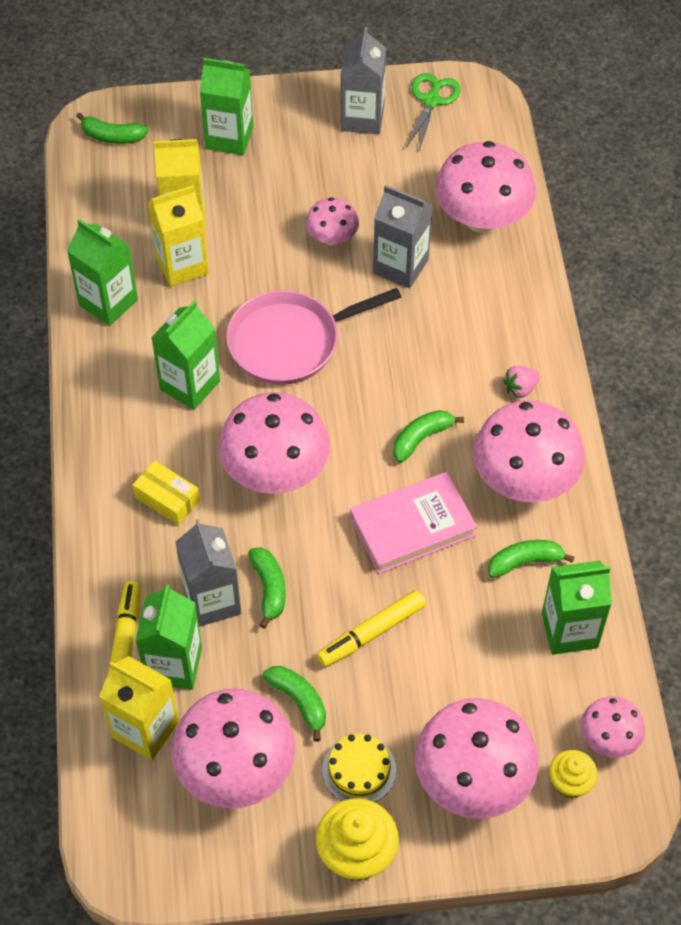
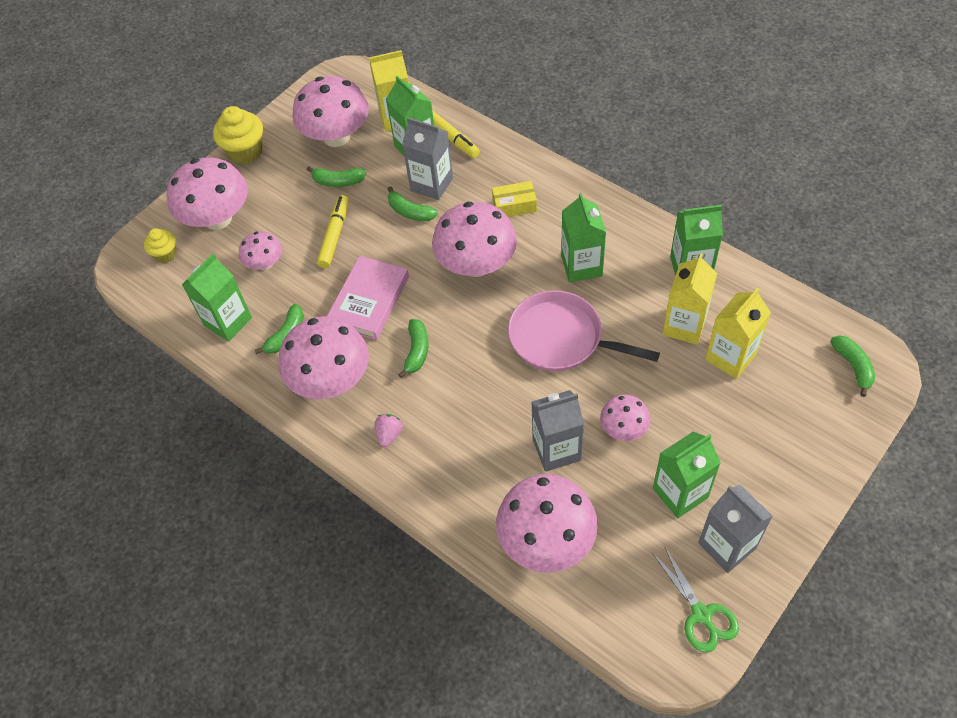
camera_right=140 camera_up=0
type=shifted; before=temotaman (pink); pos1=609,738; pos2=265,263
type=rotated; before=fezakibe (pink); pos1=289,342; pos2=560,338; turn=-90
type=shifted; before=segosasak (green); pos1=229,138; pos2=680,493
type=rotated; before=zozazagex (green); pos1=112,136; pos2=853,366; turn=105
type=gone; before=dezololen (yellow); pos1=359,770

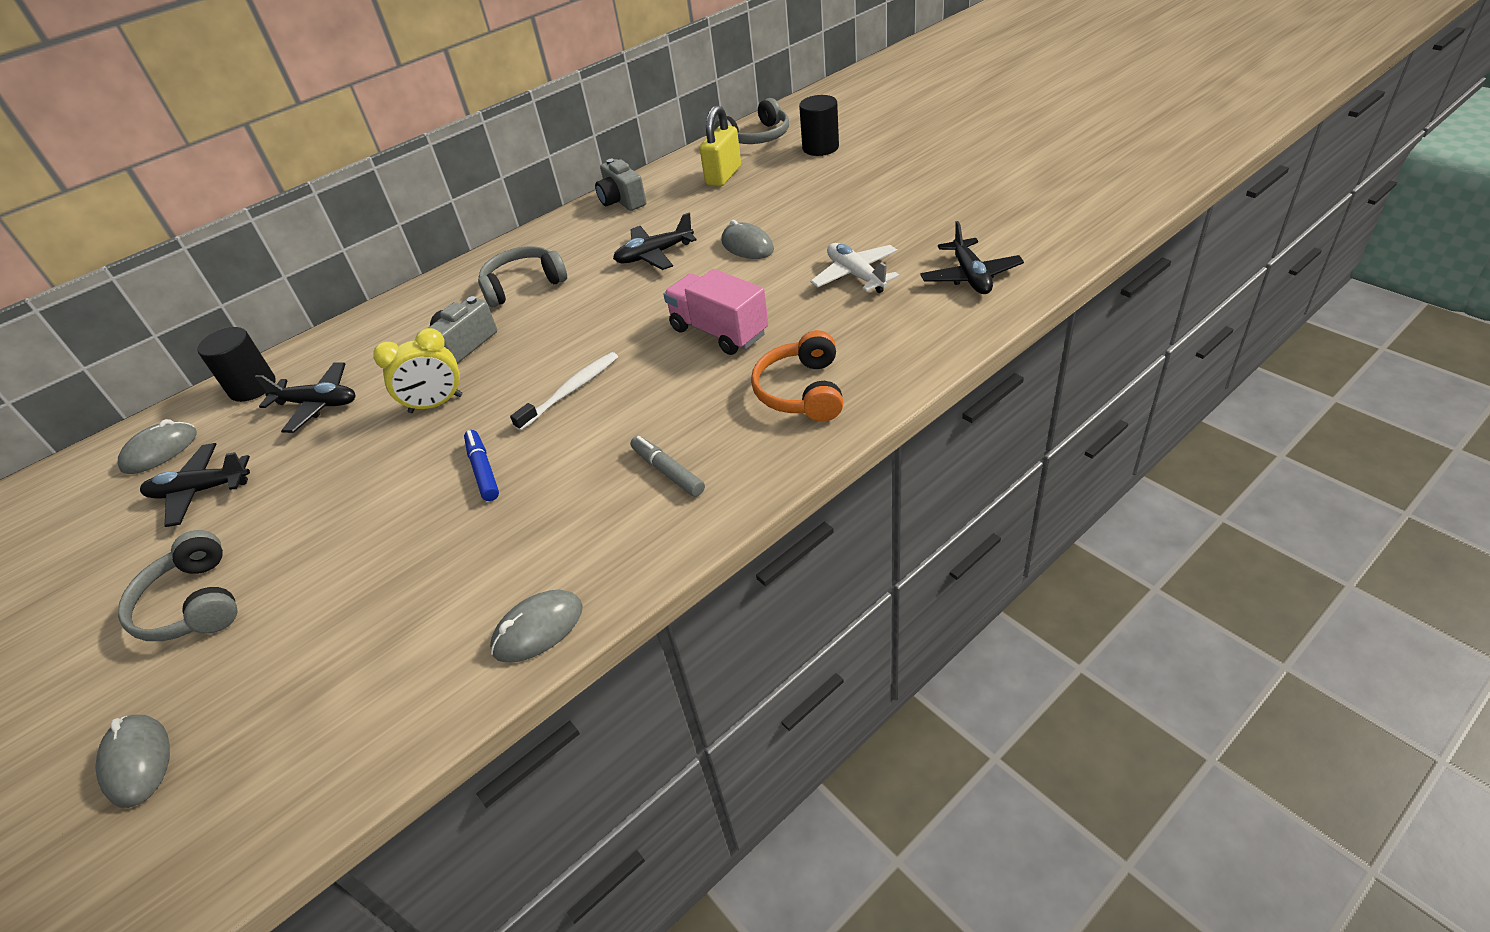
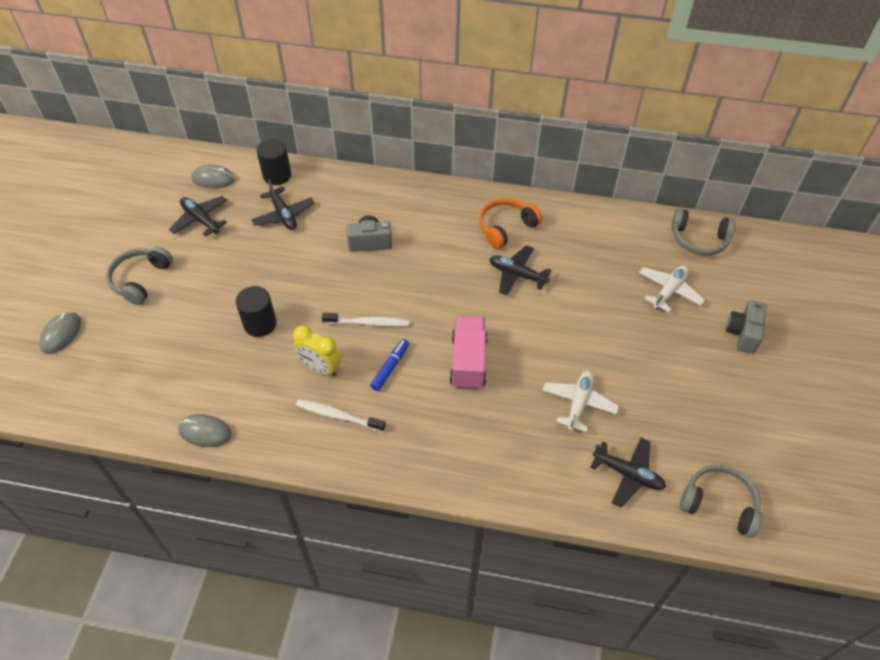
camera_right=45 camera_up=10
type=shifted; before=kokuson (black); pos1=820,148; pos2=260,324
type=shifted; before=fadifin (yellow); pos1=436,404; pos2=320,368
type=swapped; before=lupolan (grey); after=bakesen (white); pos1=668,471; pos2=338,416
type=shifted; before=lupolan (blue); pos1=483,470; pos2=390,367
type=shifted; before=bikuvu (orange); pos1=802,391; pos2=506,227
type=rotated; before=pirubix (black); pos1=970,276; pos2=628,474; turn=-105
type=new; after=pirubix (white); pos2=669,291
type=shifted; before=bikuvu (grey); pos1=523,285; pos2=719,504
type=shifted; before=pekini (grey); pos1=622,201; pos2=743,333
type=gone; before=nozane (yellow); pos1=723,176
type=gone; before=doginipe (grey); pos1=747,246

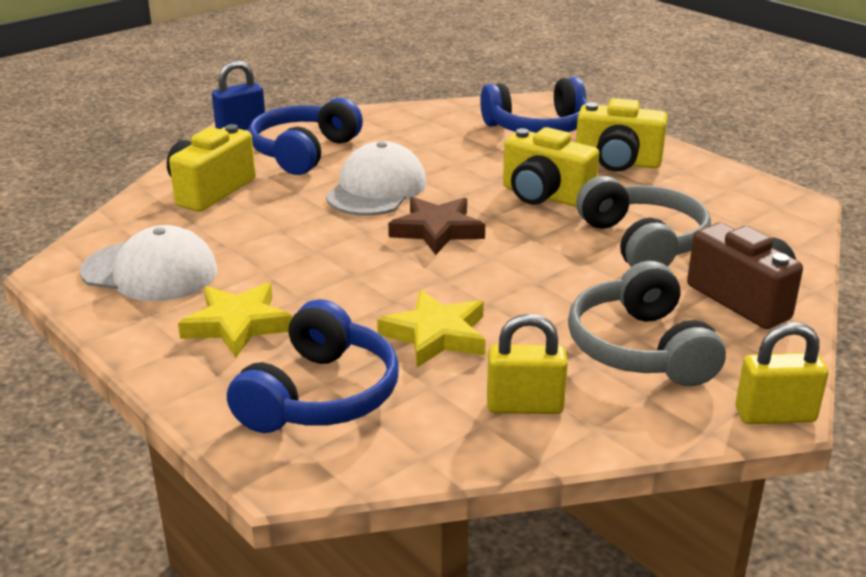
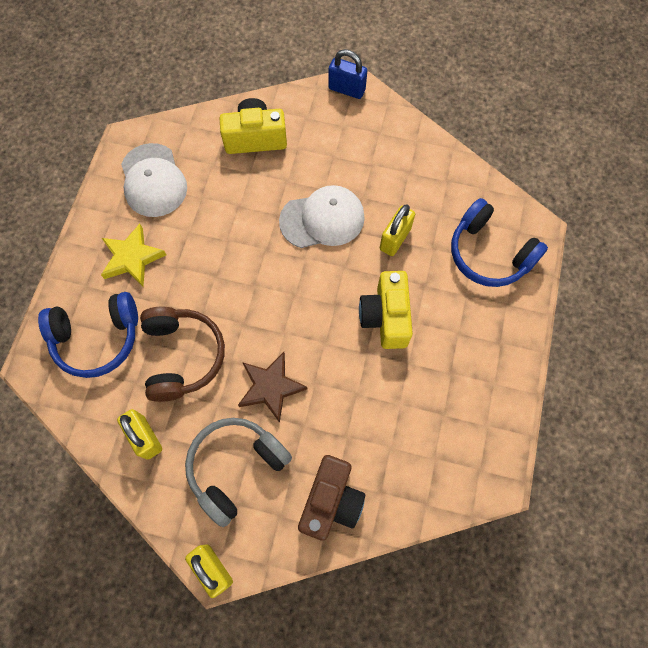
camera_right=55 camera_up=40
type=swapped; before=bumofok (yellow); after=bikuvu (brown); pos1=436,335; pos2=182,356
type=shifted; before=bumofok (brown); pos1=437,230; pos2=270,387
type=new; after=nozane (yellow); pos2=395,239
type=gone; before=bikuvu (blue); pos1=304,152
type=gone; before=pekini (yellow); pos1=617,163
type=gone; before=bikuvu (grey); pos1=643,242

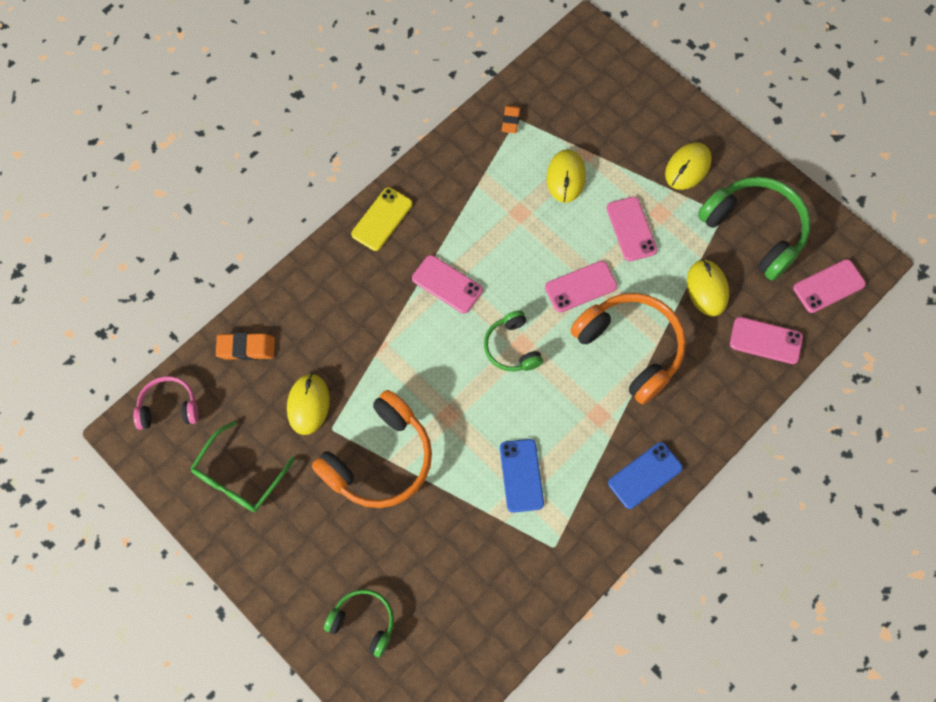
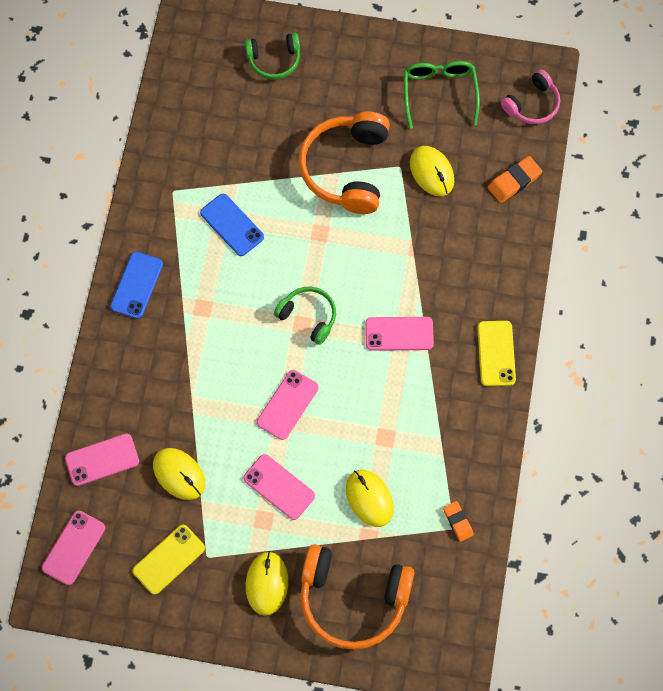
camera_right=145 camera_up=0
type=swapped; before=bikuvu (green); after=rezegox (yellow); pos1=755,230; pos2=169,559
type=shifted; before=bikuvu (orange); pos1=630,348; pos2=352,599

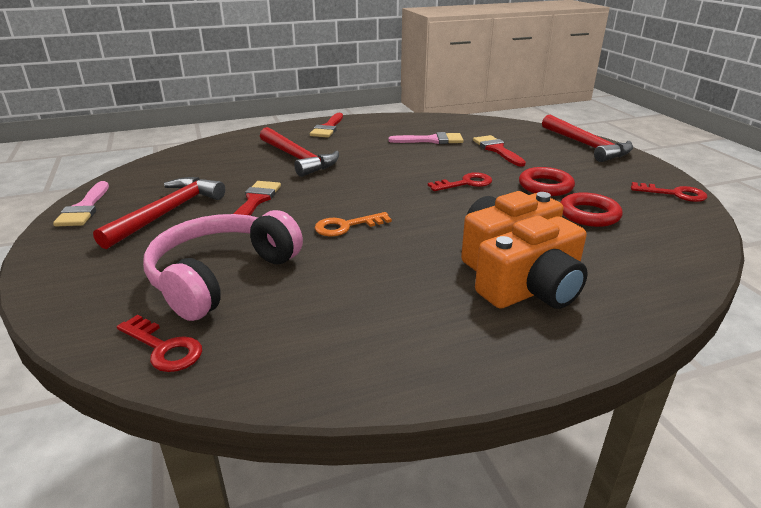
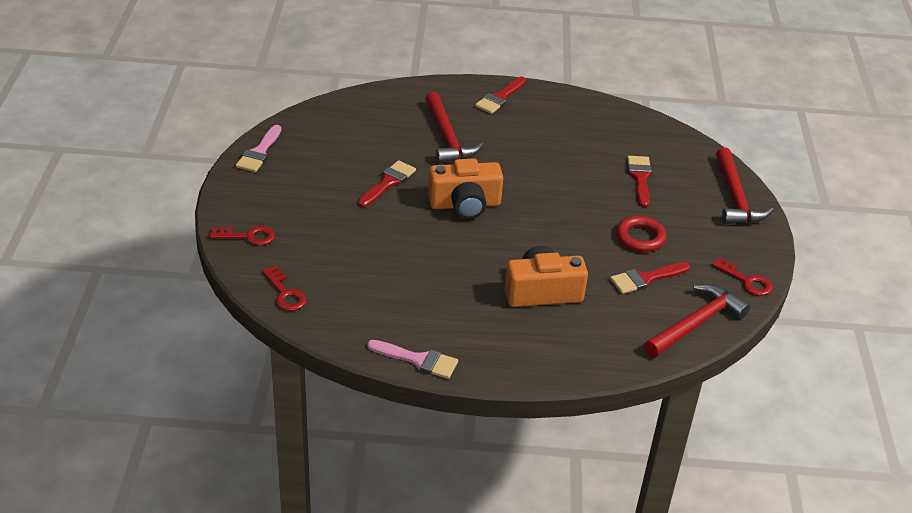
camera_right=20 camera_up=10
type=shifted; before=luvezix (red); pos1=465,183; pos2=248,236
type=shifted; before=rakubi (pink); pos1=432,140; pos2=418,360
type=shifted; before=pekini (orange); pos1=532,290; pos2=465,204
type=swapped; before=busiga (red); after=rakubi (red); pos1=589,214; pos2=645,279
type=shifted; before=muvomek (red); pos1=168,213; pos2=696,323
type=gone; before=bikuvu (pink); pos1=221,276
type=gone; before=luvezix (orange); pos1=346,226

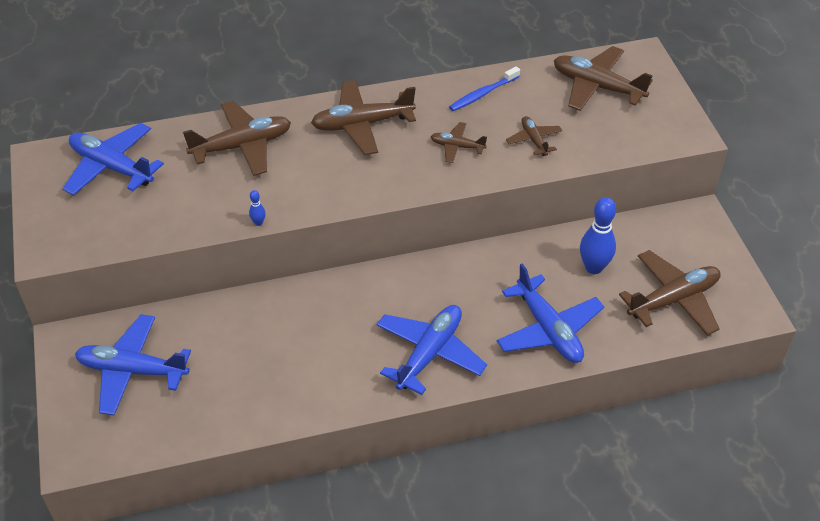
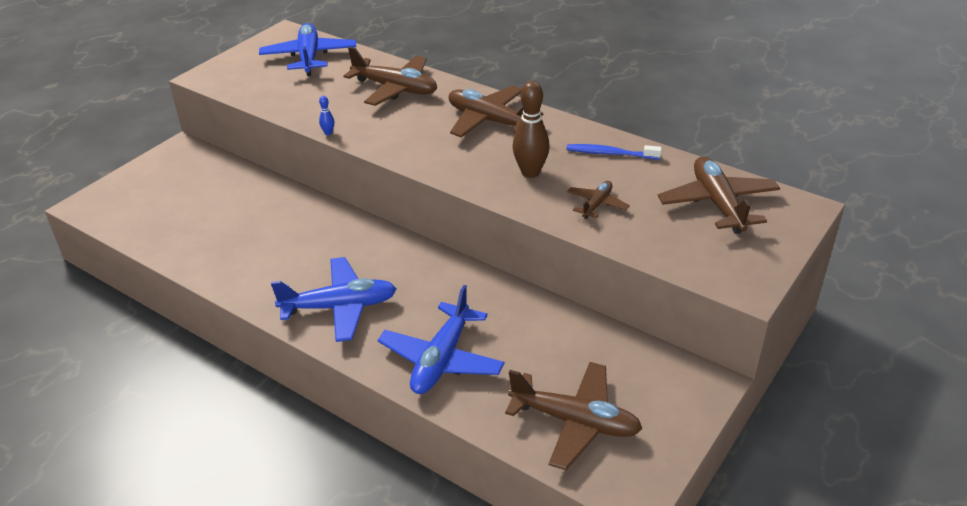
camera_right=50 camera_up=-10
type=swapped; before=pirubix (brown); after=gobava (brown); pos1=457,146; pos2=530,172
type=gone; before=pirubix (blue); pos1=132,370
type=gone; before=gobava (blue); pos1=593,267

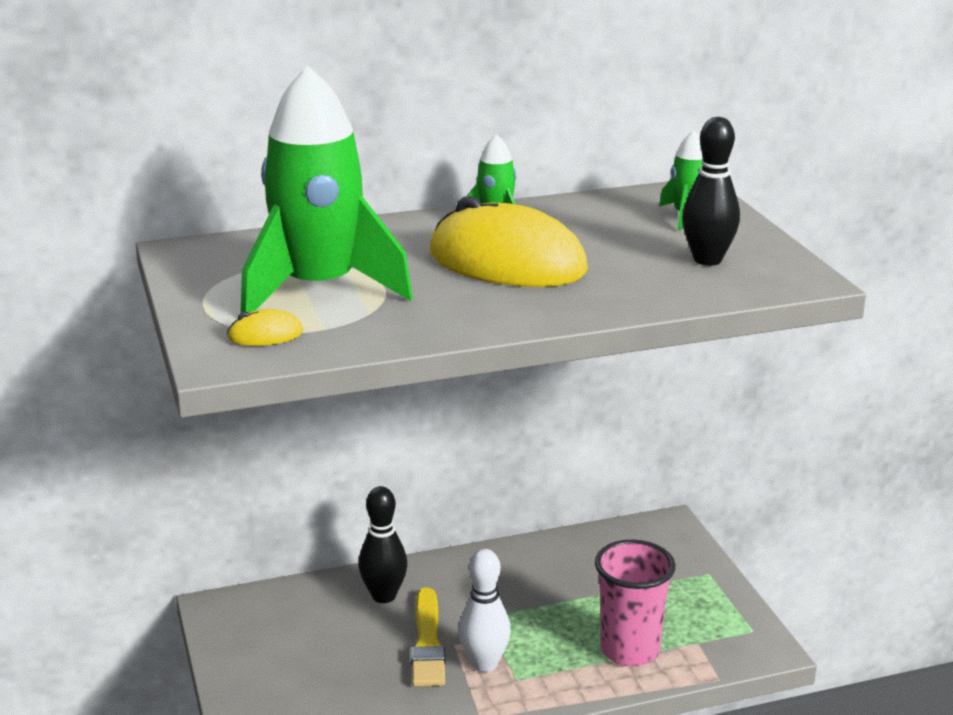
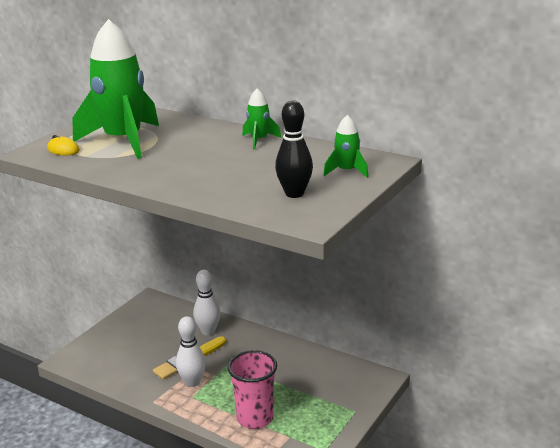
camera_right=50 camera_up=0
type=repainted; before=gobava (black); after=gobava (white); pos1=384,596; pos2=208,331
type=gone; before=doginipe (yellow); pos1=507,262

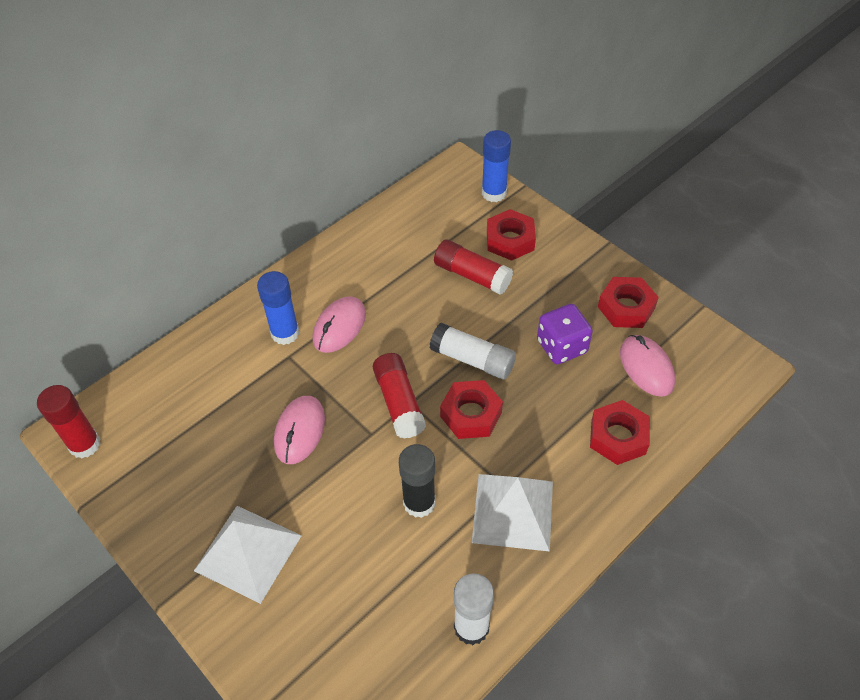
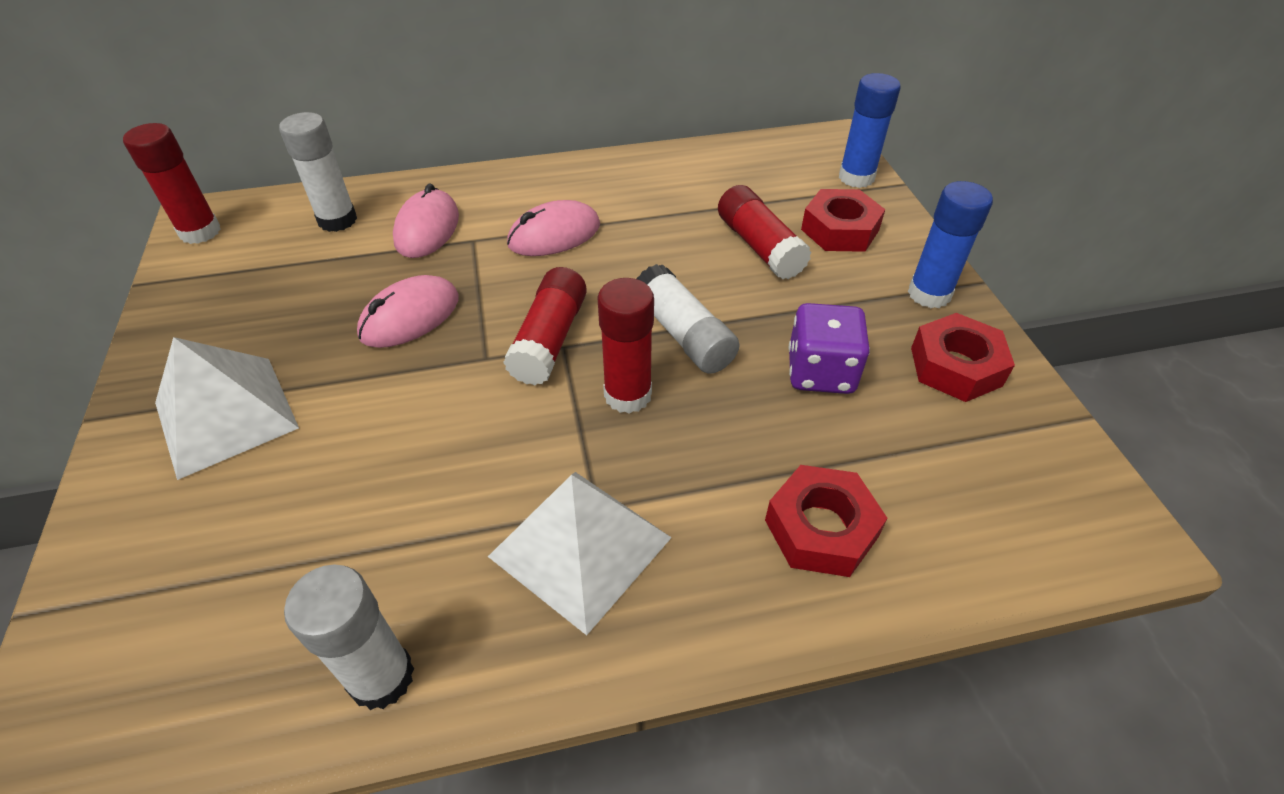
camera_right=30 camera_up=-5
type=new; after=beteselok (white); pos2=337,220
type=shifted; before=doginipe (pink); pos1=646,367; pos2=427,229
type=swapped; before=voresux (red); after=beteselok (red); pos1=471,414; pos2=627,395
type=shifted; before=beteselok (blue); pos1=285,333; pos2=929,294
type=gone; before=beteselok (black); pos1=419,502

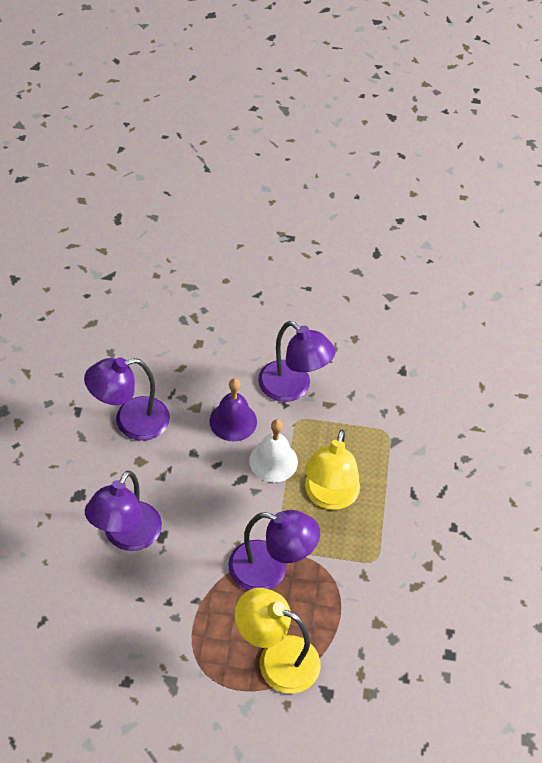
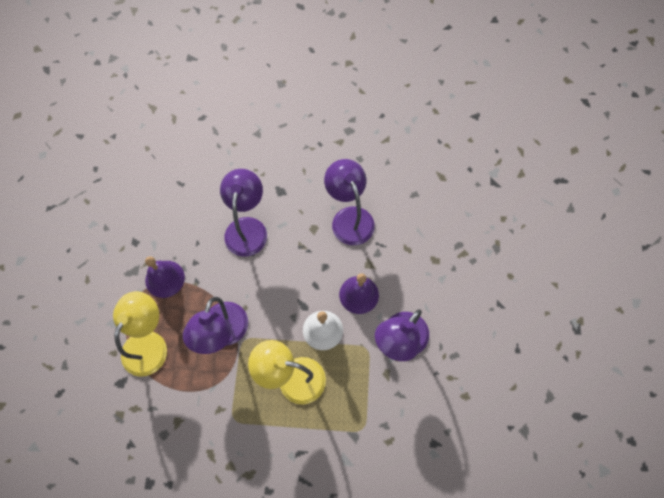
camera_right=90 camera_up=15
type=new; after=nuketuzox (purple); pos2=165,279
type=rotated; before=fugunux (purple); pos1=126,536; pos2=247,227; turn=75

